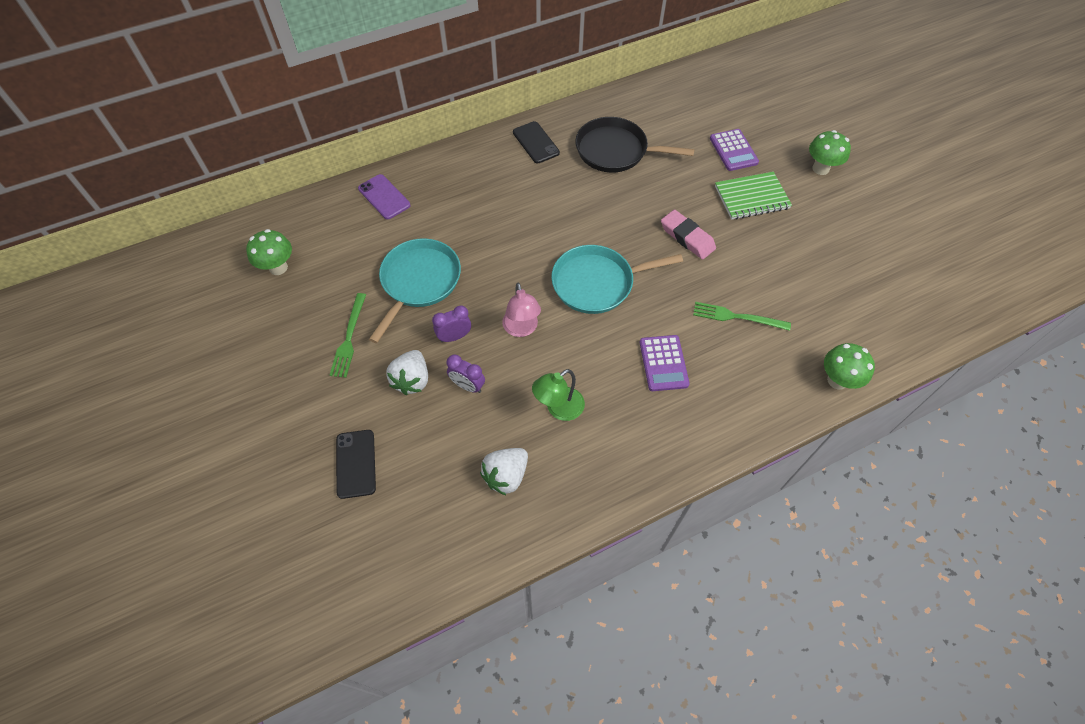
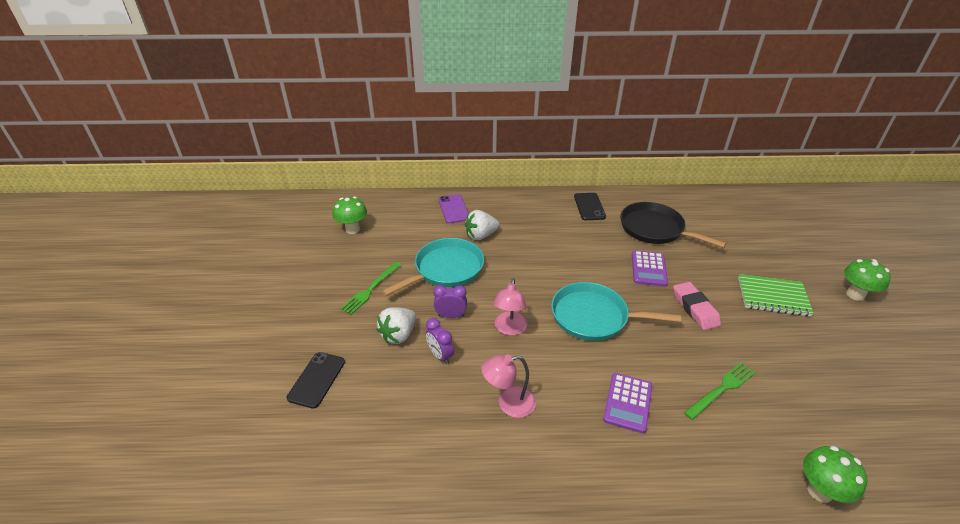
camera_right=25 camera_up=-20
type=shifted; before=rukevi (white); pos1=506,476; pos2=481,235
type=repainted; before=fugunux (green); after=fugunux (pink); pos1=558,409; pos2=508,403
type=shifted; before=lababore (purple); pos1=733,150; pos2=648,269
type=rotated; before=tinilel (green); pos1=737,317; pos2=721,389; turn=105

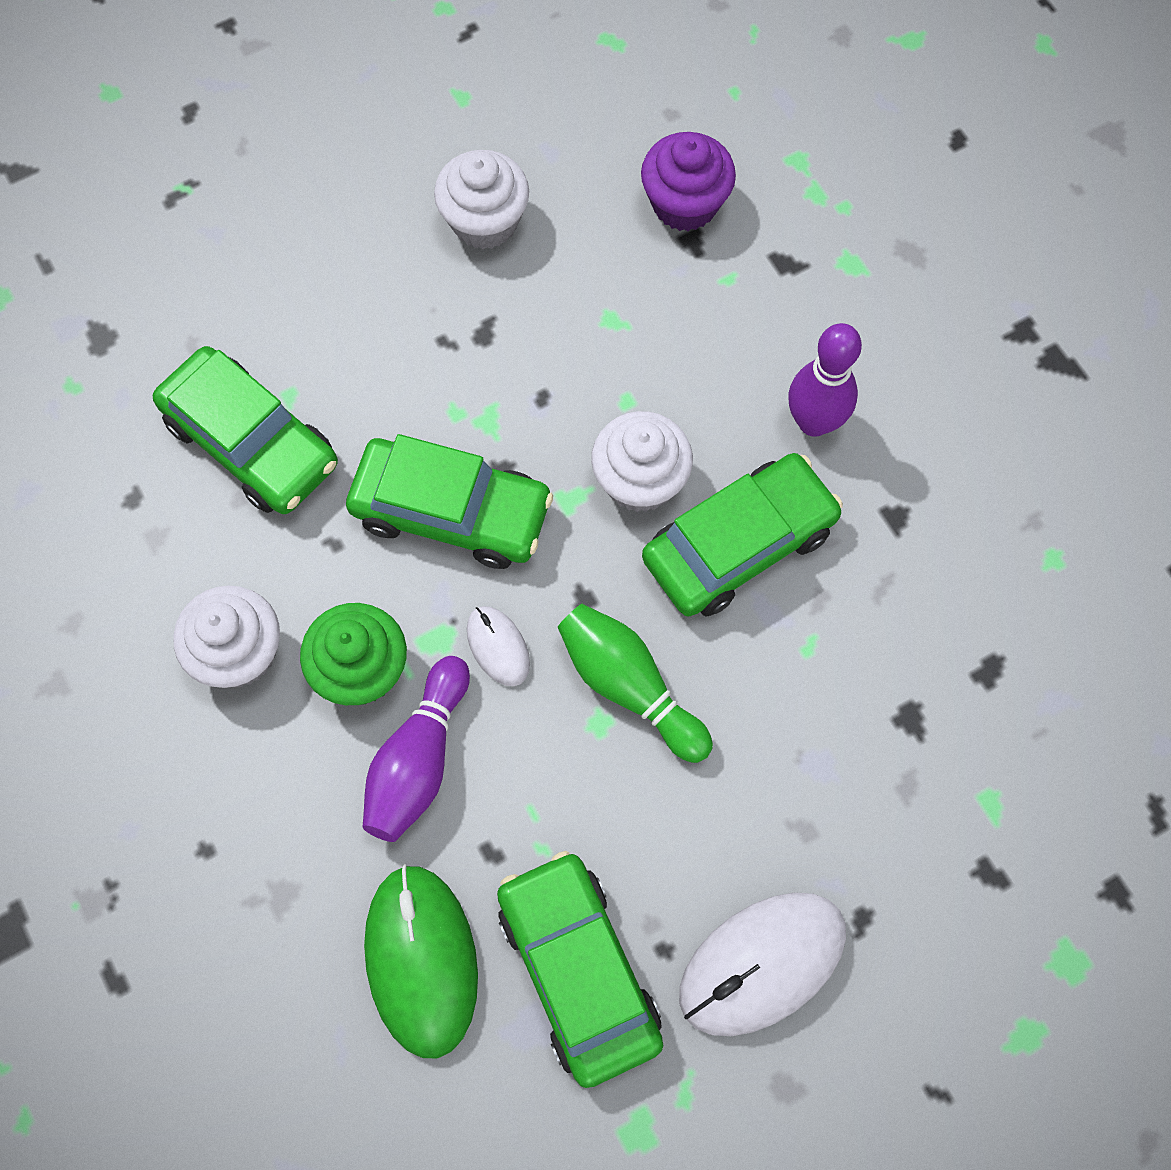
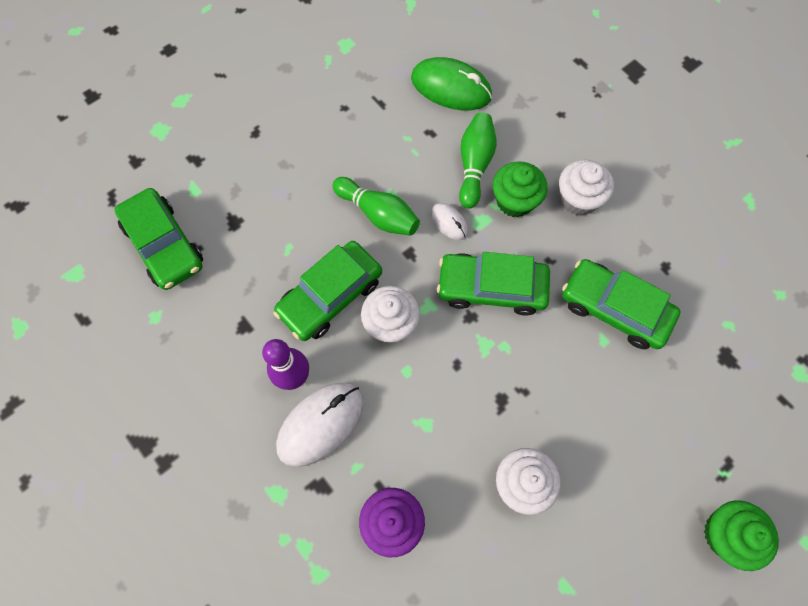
camera_right=170 camera_up=0
type=shifted; before=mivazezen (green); pos1=579,970; pos2=164,245
type=shifted; before=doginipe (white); pos1=762,964; pos2=320,424
type=rotated; before=doginipe (green); pos1=421,960; pos2=451,88; turn=-45
type=repainted; before=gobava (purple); after=gobava (green); pos1=419,760; pos2=474,165
type=new; after=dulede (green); pos2=725,534

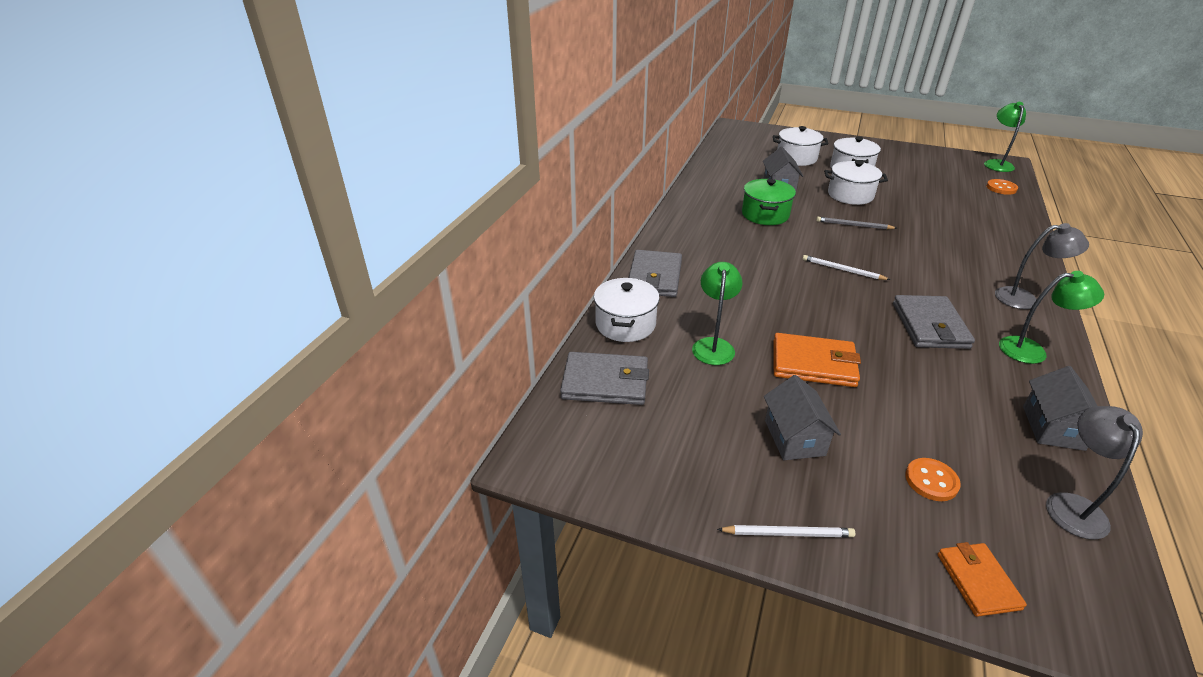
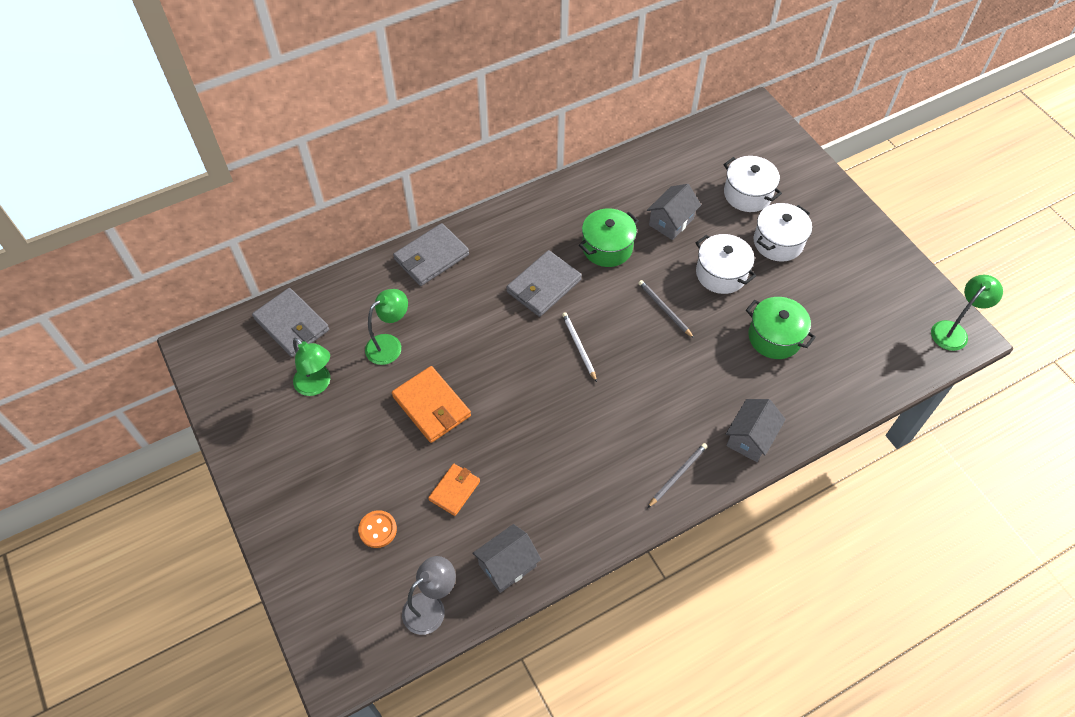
camera_right=40 camera_up=20
type=shifted; before=fugunux (green); pos1=1032,350; pos2=317,385
type=shifted; before=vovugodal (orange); pos1=977,581; pos2=454,490
type=shifted; before=vovugodal (grey); pos1=930,325; pos2=543,286
type=swapped; before=fugunux (grey); after=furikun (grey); pos1=1024,299; pos2=678,475
type=shifted; before=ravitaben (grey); pos1=794,438; pos2=750,438
type=new; after=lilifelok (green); pos2=774,337
type=gone; before=lilifelok (white); pos1=625,324
type=gone; before=furikun (white); pos1=788,533
type=gone; before=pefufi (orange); pos1=1001,188

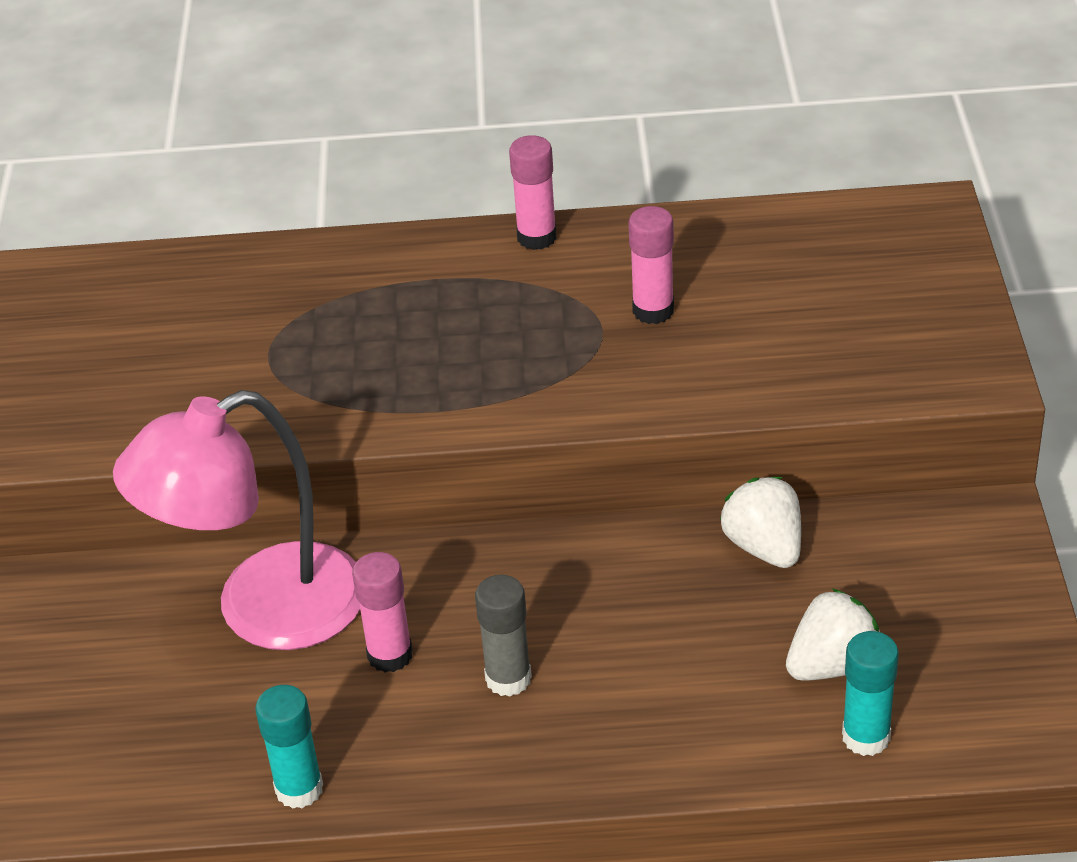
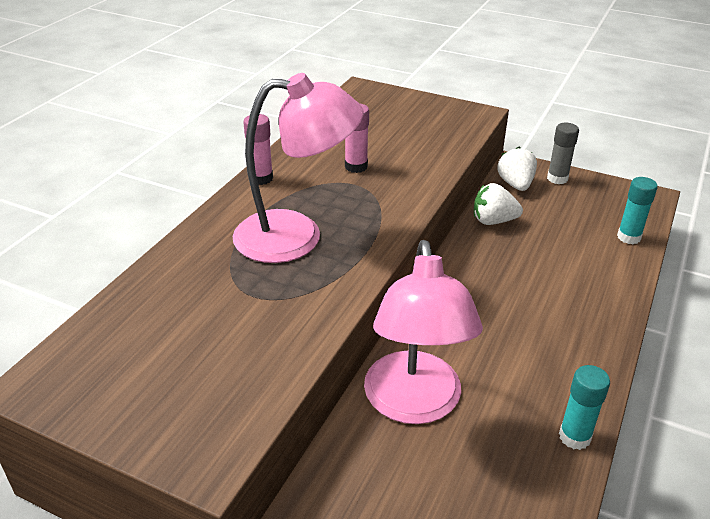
camera_right=-65 camera_up=-5
type=new; after=fugunux (pink); pos2=296,236
type=shifted; before=rukevi (white); pos1=832,664; pos2=515,184
type=shifted; before=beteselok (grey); pos1=508,678; pos2=557,178
type=gone; before=beteselok (pink); pos1=390,655

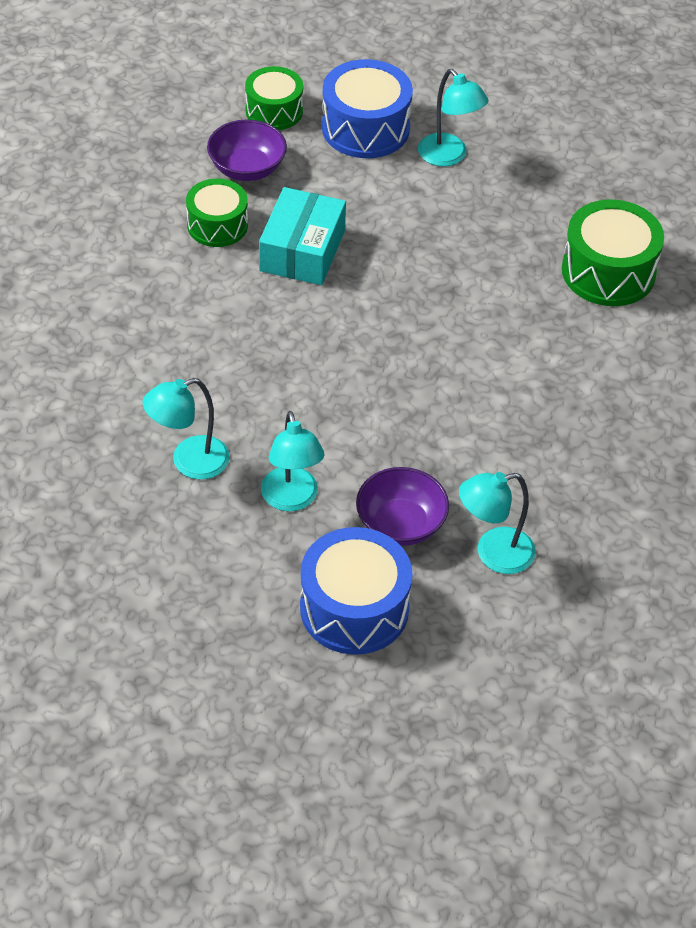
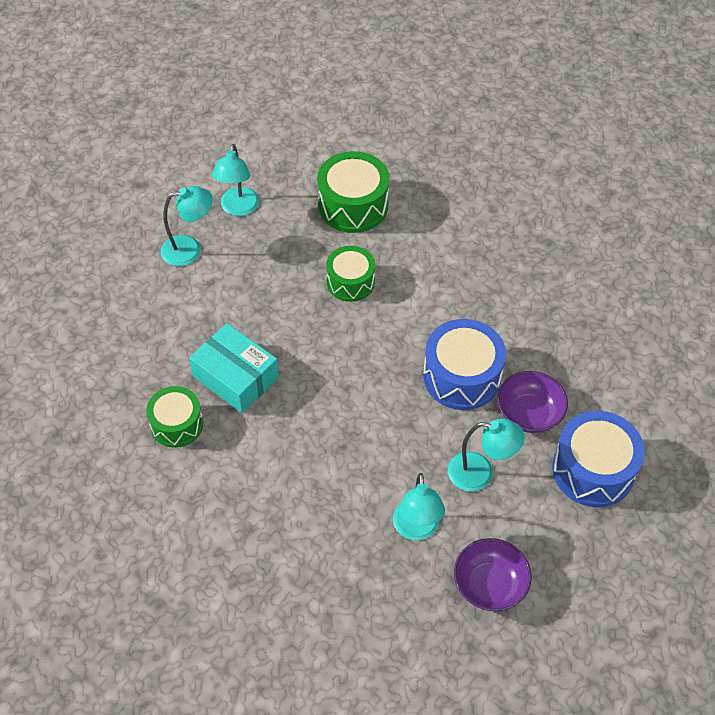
camera_right=-65 camera_up=5
type=shifted; before=fugunux (turquoise); pos1=493,554; pos2=238,208
type=shifted; before=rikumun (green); pos1=274,111; pos2=350,282
type=shifted; before=rikumun (blue); pos1=365,128; pos2=461,376
type=shifted; before=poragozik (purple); pos1=247,168; pos2=489,585

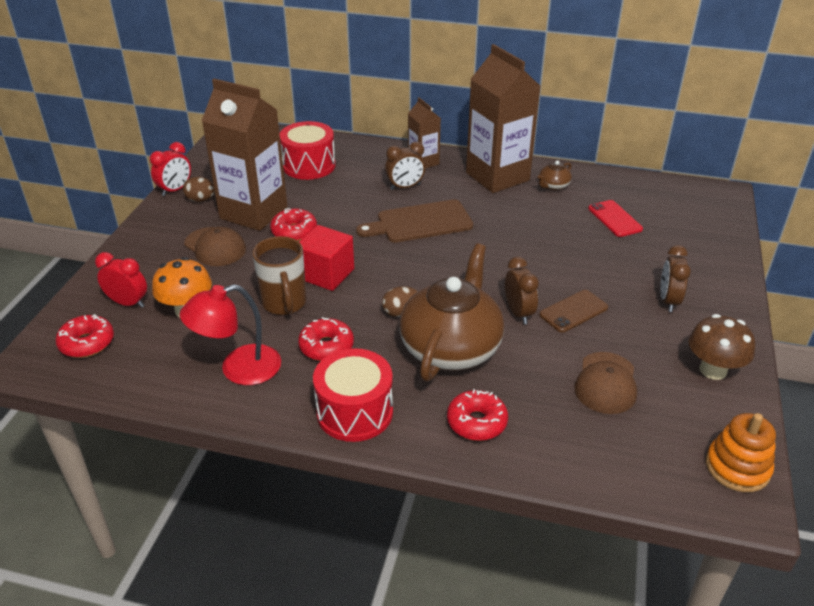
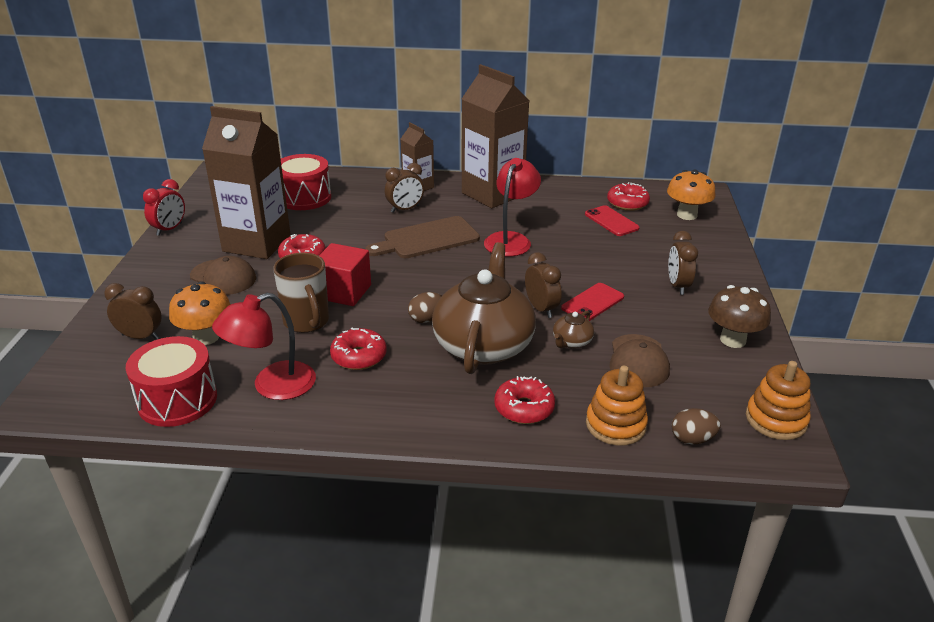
camera_right=-10 camera_up=-5
type=repainted; before=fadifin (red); after=fadifin (brown); pos1=128,303; pos2=140,337
type=shifted; before=rikumun (red); pos1=354,412; pos2=177,400
type=new; after=fugunux (red); pos2=511,240
type=shifted; before=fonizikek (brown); pos1=553,186; pos2=571,342
type=repainted; before=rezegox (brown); after=rezegox (red); pos1=573,311; pos2=593,303
type=new; after=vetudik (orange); pos2=615,425
type=shifted; before=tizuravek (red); pos1=87,343; pos2=627,203
type=new; after=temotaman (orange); pos2=687,215
type=shifted; before=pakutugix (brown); pos1=201,199; pos2=692,439

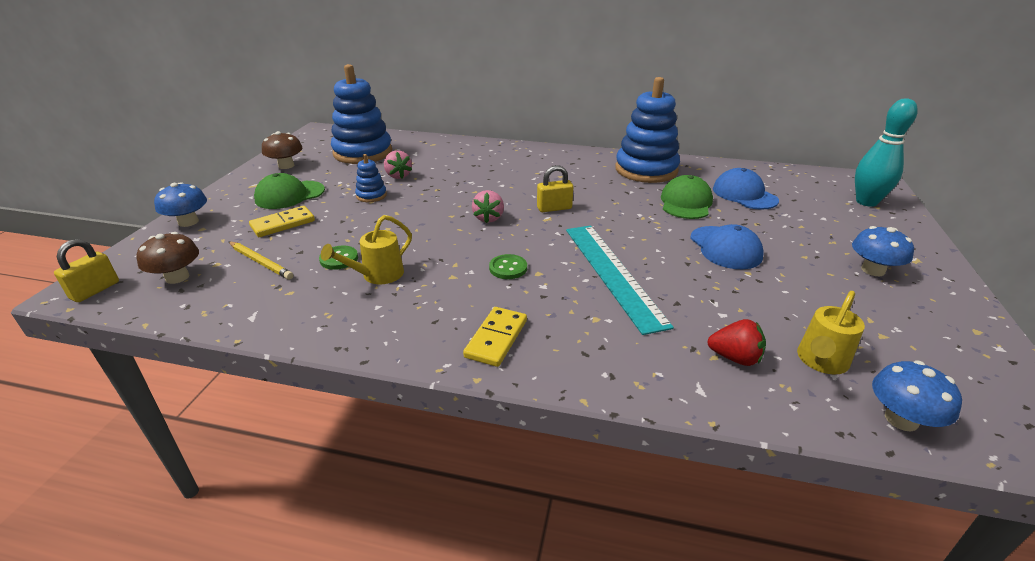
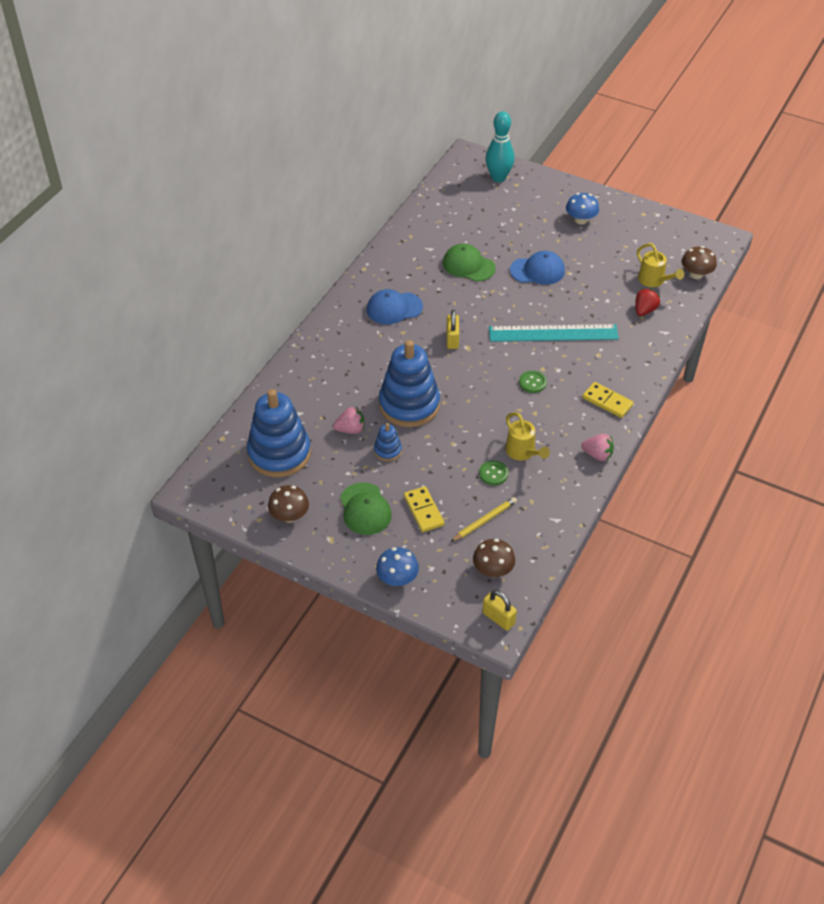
camera_right=-75 camera_up=15
type=shifted; before=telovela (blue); pos1=744,194; pos2=394,308
type=shifted; before=vetudik (blue); pos1=646,170; pos2=409,405
type=shifted; before=rukevi (pink); pos1=488,218; pos2=597,455
type=repainted; before=temotaman (blue); after=temotaman (brown); pos1=901,419; pos2=696,274

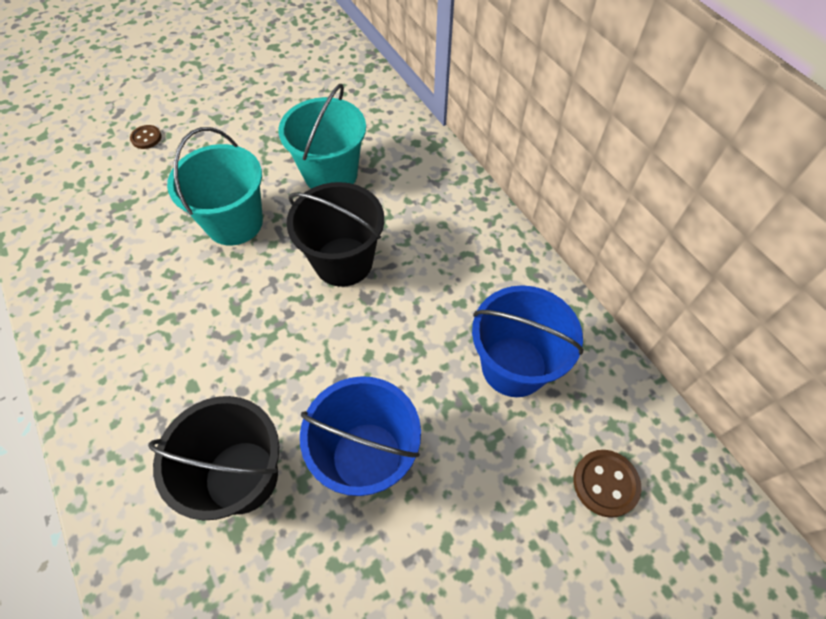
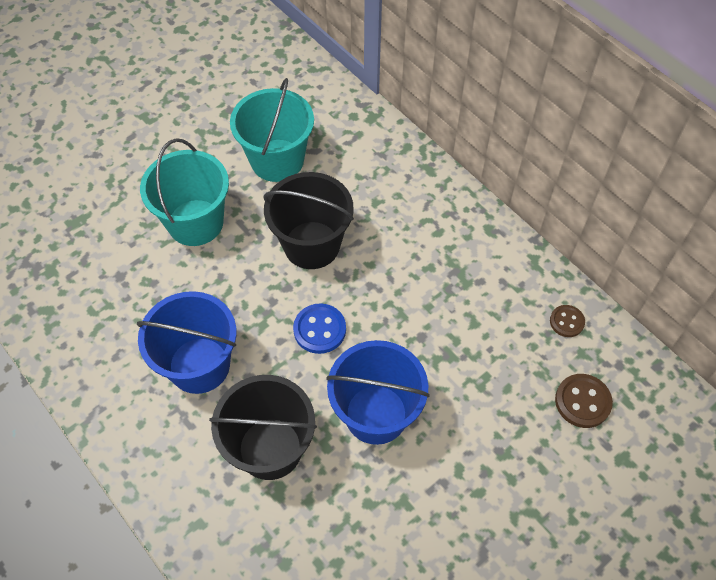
camera_right=-10 camera_up=0
type=shifted; before=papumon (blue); pos1=514,366; pos2=199,365
type=new; after=pefufi (blue); pos2=319,329
type=shifted; before=pefufi (brown); pos1=146,138; pos2=566,322

